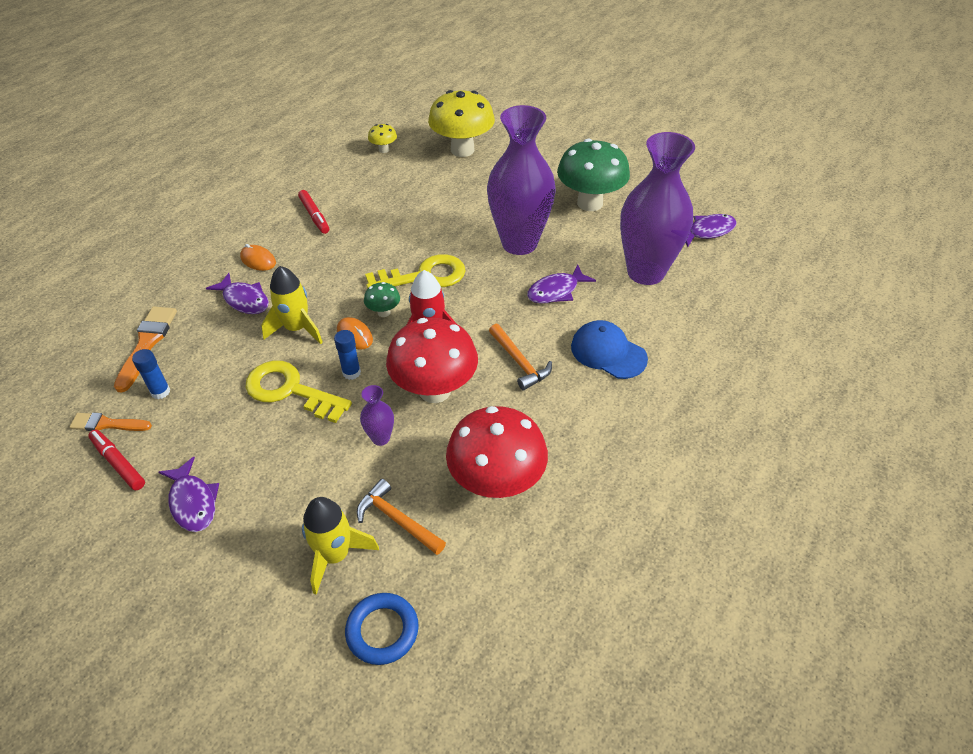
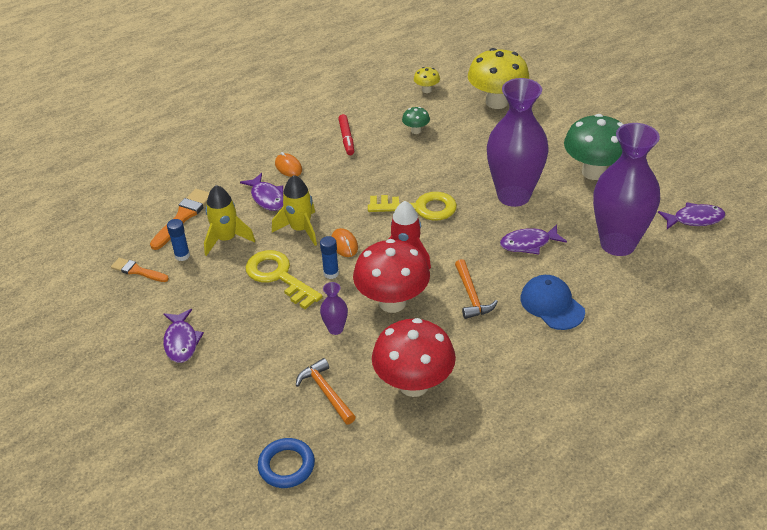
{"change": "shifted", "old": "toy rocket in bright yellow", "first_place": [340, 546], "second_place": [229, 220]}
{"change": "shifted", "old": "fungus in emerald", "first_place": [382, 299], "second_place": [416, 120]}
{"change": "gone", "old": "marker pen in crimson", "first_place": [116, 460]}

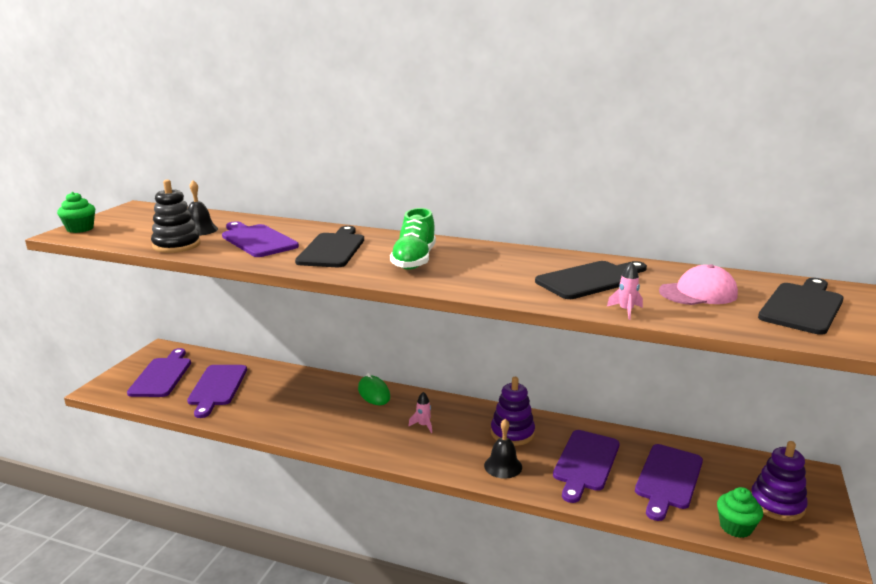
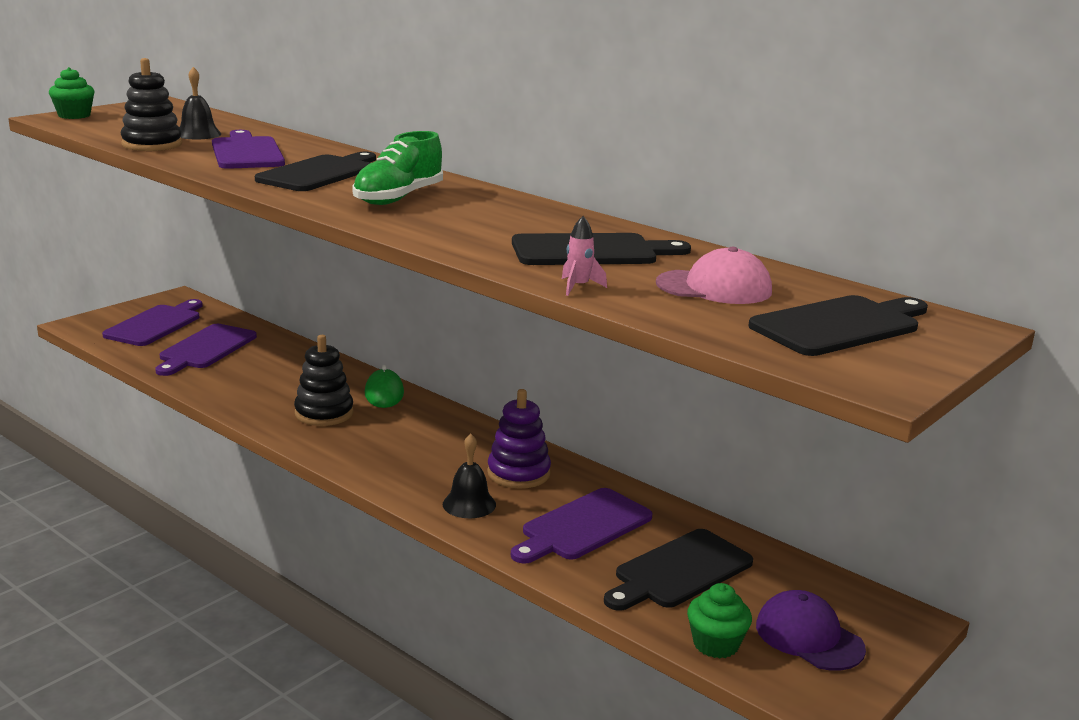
{"change": "new", "new": "stacking toy in black", "second_place": [324, 380]}
{"change": "repainted", "old": "cutting board in violet", "new": "cutting board in black", "first_place": [669, 482], "second_place": [678, 570]}
{"change": "swapped", "old": "stacking toy in violet", "new": "cap in violet", "first_place": [779, 481], "second_place": [811, 630]}
{"change": "gone", "old": "toy rocket in rosy", "first_place": [420, 412]}

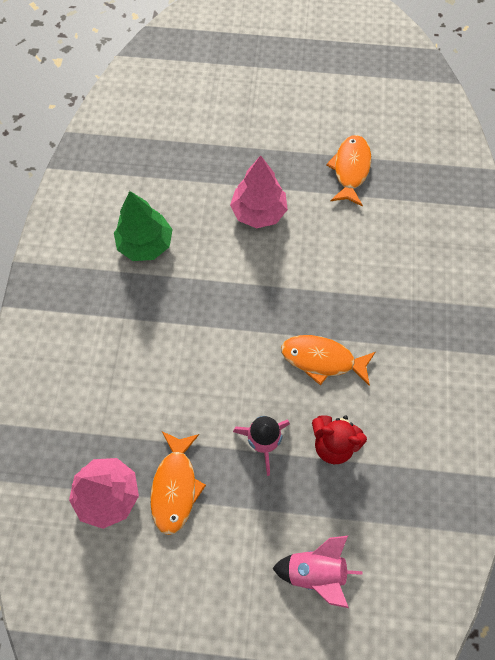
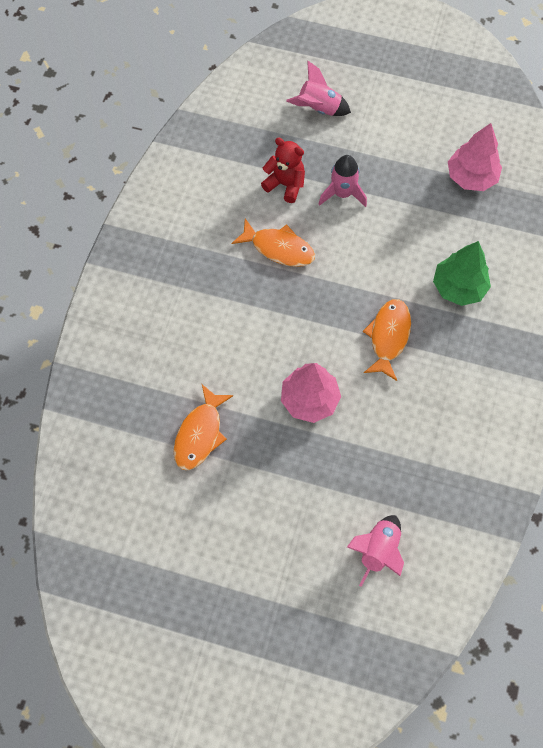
{"change": "new", "new": "toy rocket in rosy", "second_place": [375, 551]}
{"change": "shifted", "old": "fish figure in orange-coloured", "first_place": [178, 483], "second_place": [387, 340]}
{"change": "shifted", "old": "toy tree in emerald", "first_place": [143, 226], "second_place": [462, 273]}

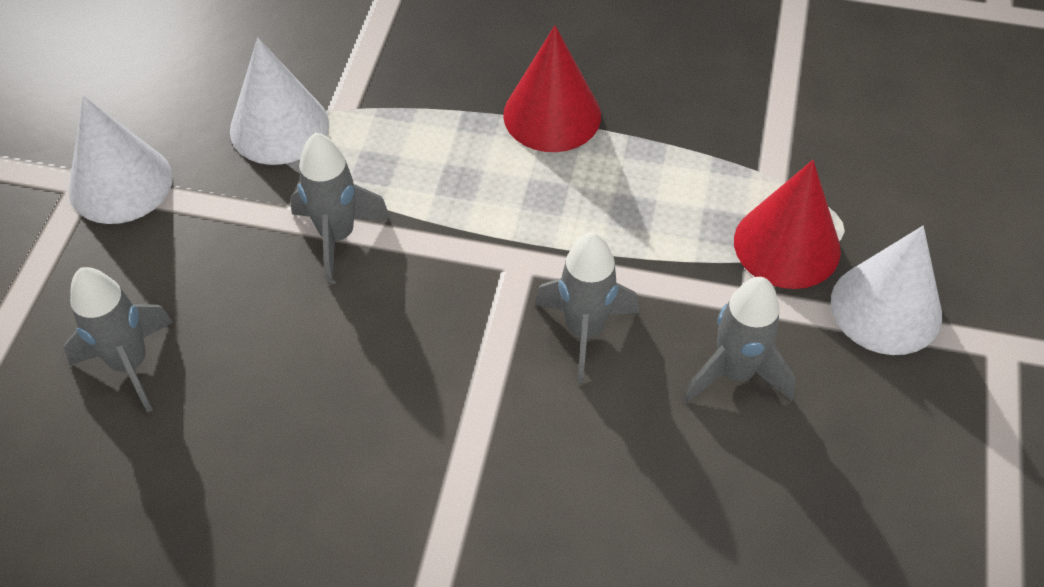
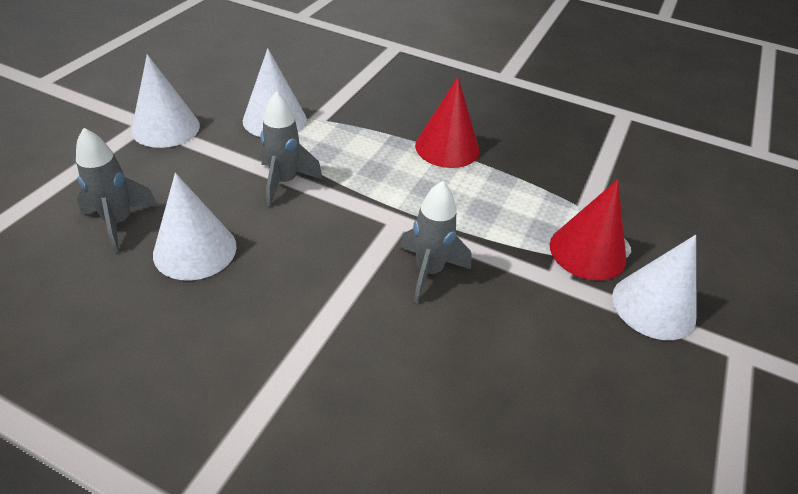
{"change": "new", "new": "solid cone in pure white", "second_place": [195, 226]}
{"change": "gone", "old": "toy rocket in gray", "first_place": [740, 340]}

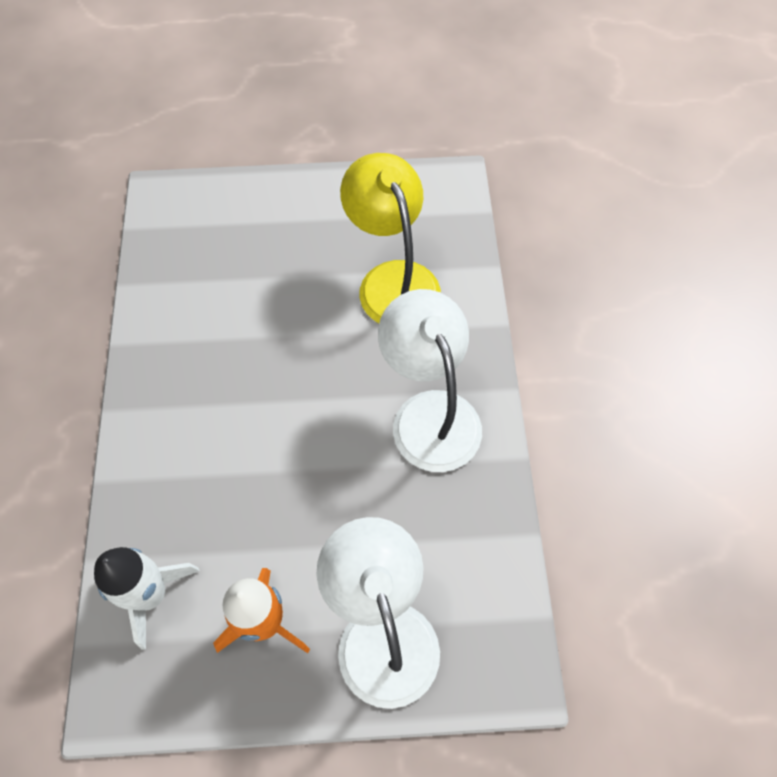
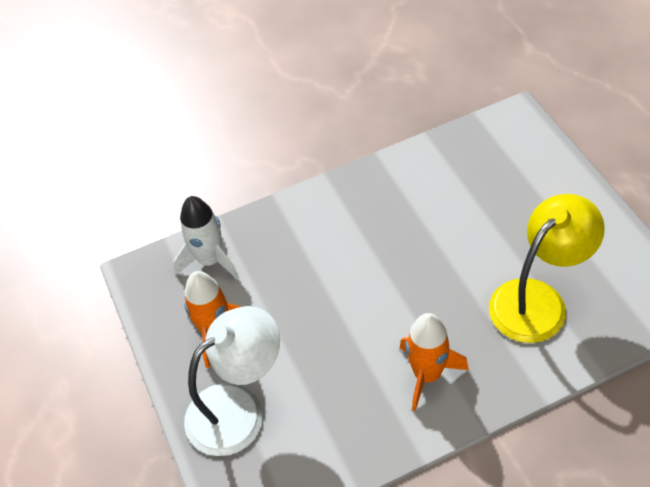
{"change": "swapped", "old": "reading lamp in pure white", "new": "toy rocket in orange-coloured", "first_place": [430, 380], "second_place": [434, 362]}

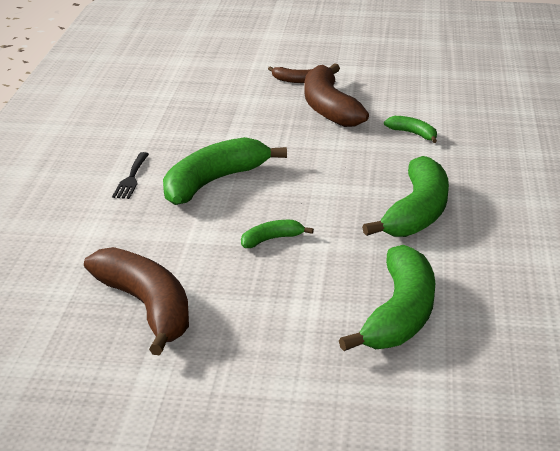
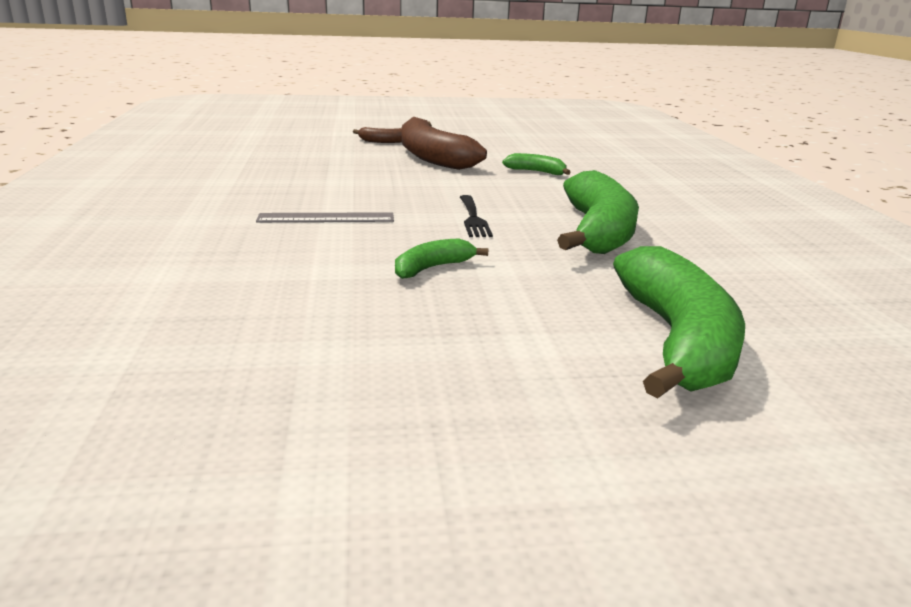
{"change": "swapped", "old": "banana in emerald", "new": "straightedge in gray", "first_place": [225, 171], "second_place": [325, 217]}
{"change": "shifted", "old": "dinner fork in black", "first_place": [130, 175], "second_place": [476, 216]}
{"change": "gone", "old": "banana in brown", "first_place": [136, 301]}

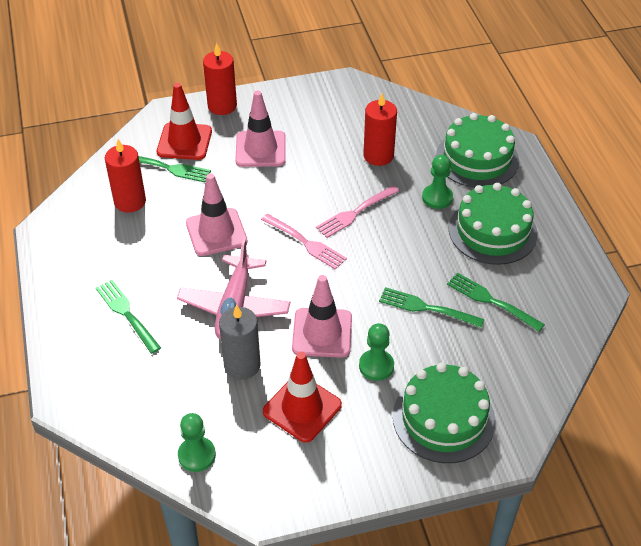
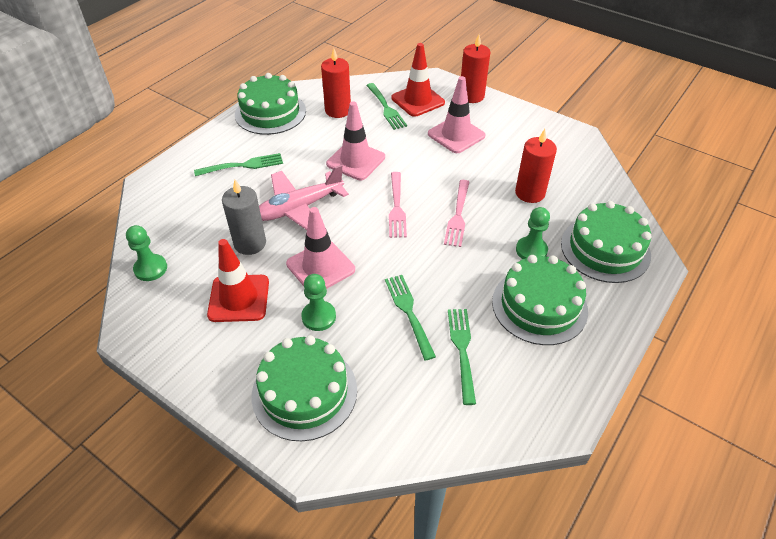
{"change": "rotated", "old": "dinner fork in emerald", "first_place": [128, 317], "second_place": [238, 164], "degrees": 60}
{"change": "new", "new": "gateau in emerald", "second_place": [270, 104]}
{"change": "rotated", "old": "dinner fork in rosy", "first_place": [357, 211], "second_place": [456, 213], "degrees": -90}

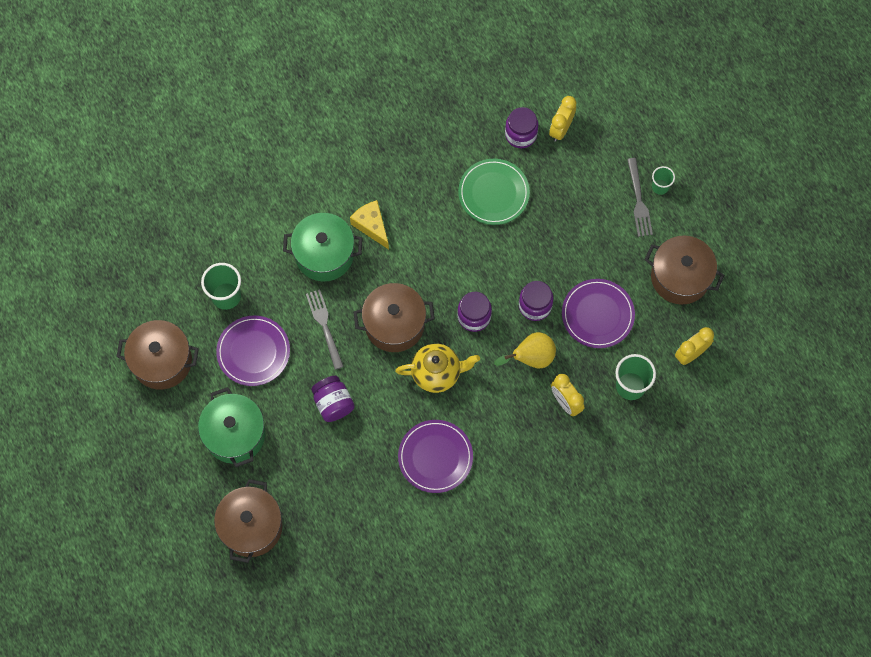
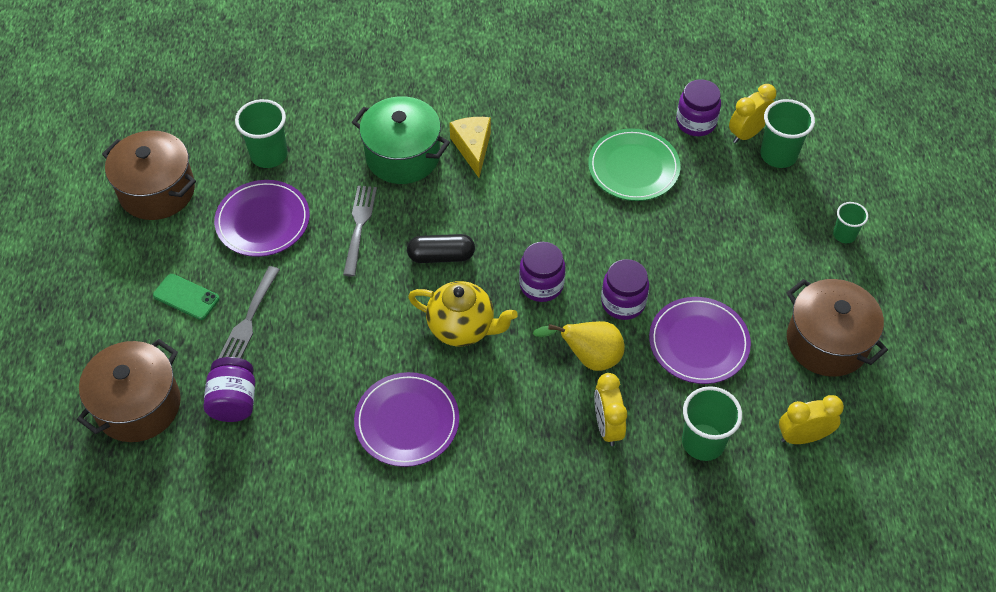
{"change": "swapped", "old": "pot in emerald", "new": "smartphone in emerald", "first_place": [231, 427], "second_place": [186, 297]}
{"change": "shifted", "old": "jam jar in violet", "first_place": [333, 399], "second_place": [229, 389]}
{"change": "shifted", "old": "dinner fork in gray", "first_place": [640, 197], "second_place": [249, 312]}
{"change": "swapped", "old": "pot in brown", "new": "capsule in black", "first_place": [394, 317], "second_place": [441, 248]}
{"change": "new", "new": "beaker in emerald", "second_place": [787, 133]}

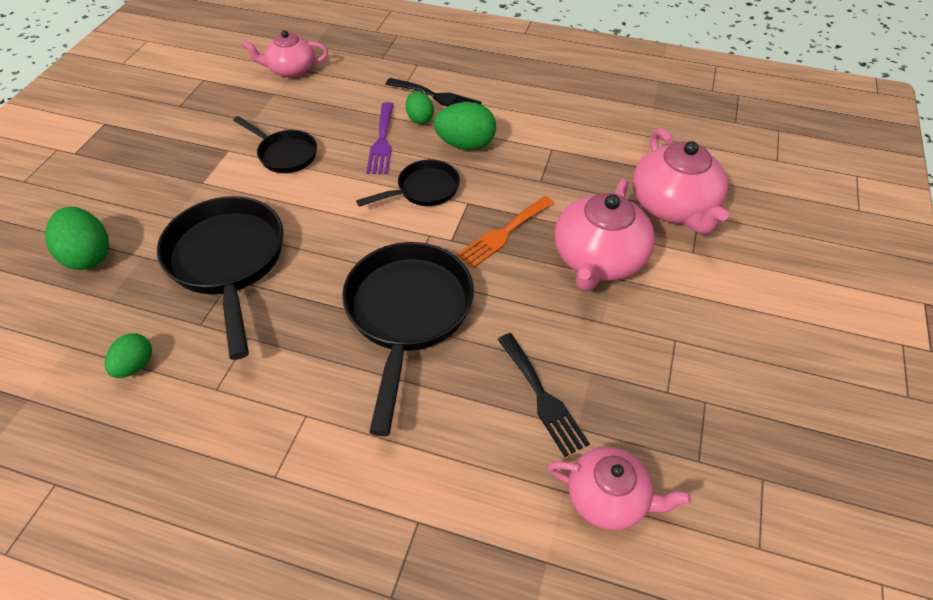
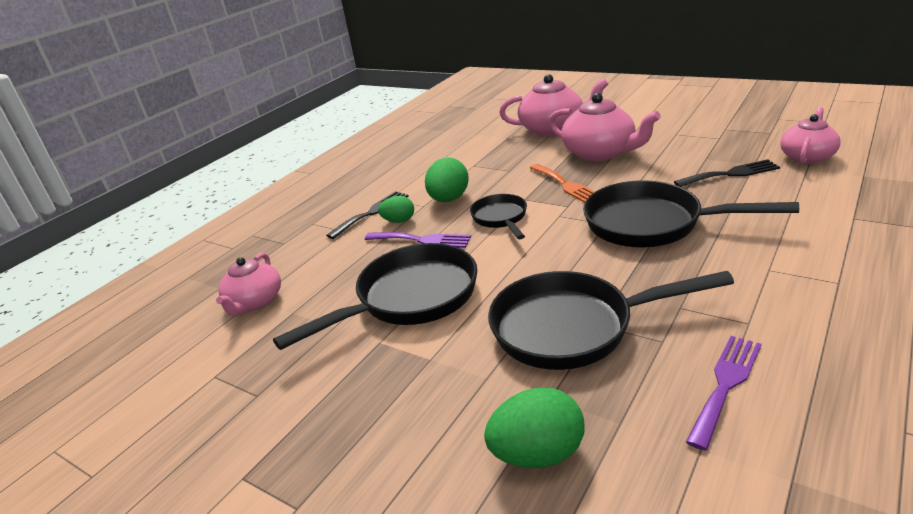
{"change": "scaled", "old": "skillet in black", "first_place": [275, 144], "second_place": [375, 296], "factor": 1.81}
{"change": "swapped", "old": "egg shape in emerald", "new": "dinner fork in violet", "first_place": [128, 355], "second_place": [724, 393]}

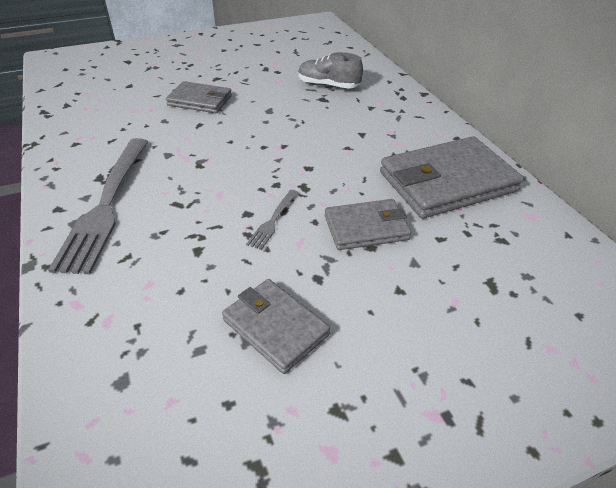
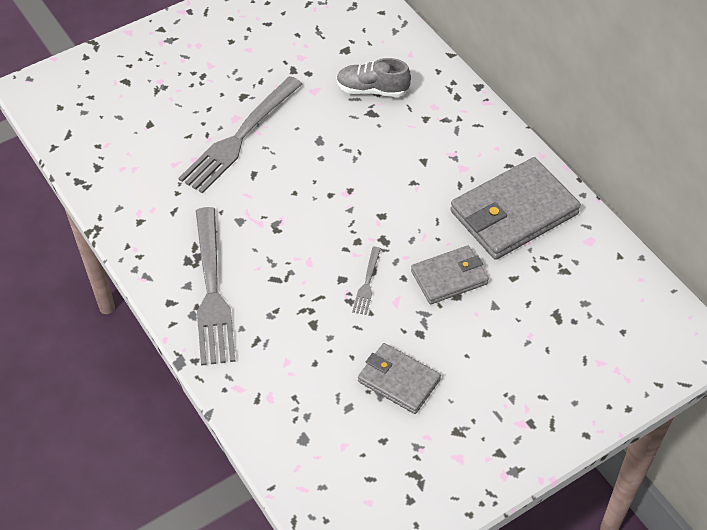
{"change": "swapped", "old": "wallet in gray", "new": "dinner fork in gray", "first_place": [199, 97], "second_place": [240, 135]}

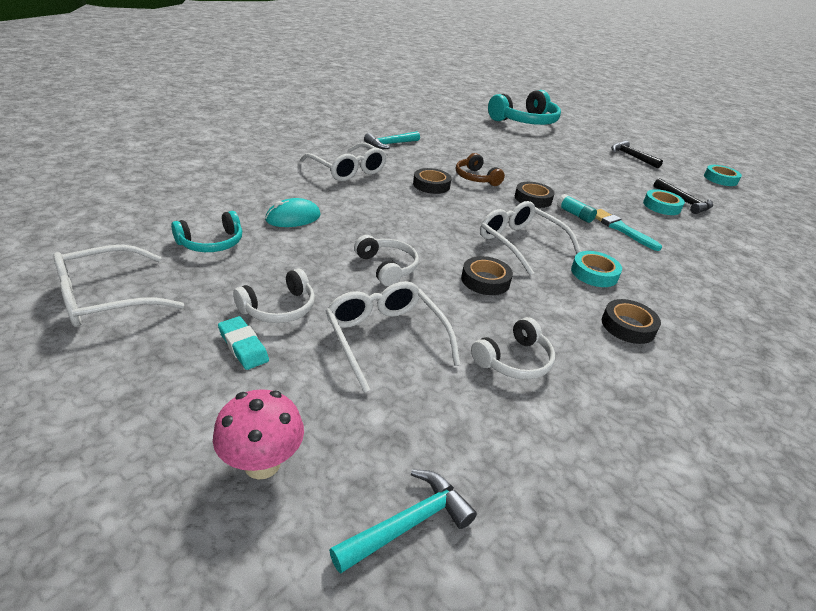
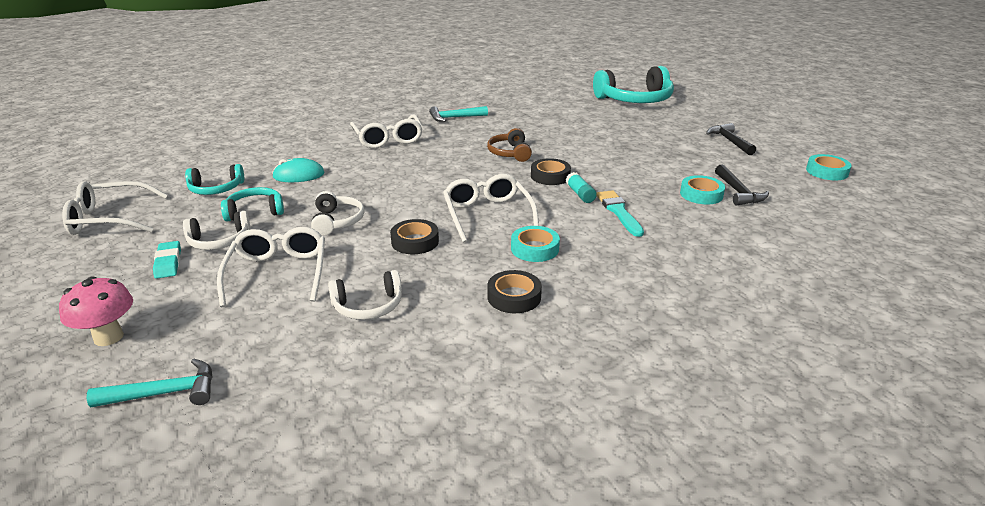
{"change": "new", "new": "headset in turquoise", "second_place": [252, 204]}
{"change": "gone", "old": "tape in black", "first_place": [432, 181]}

